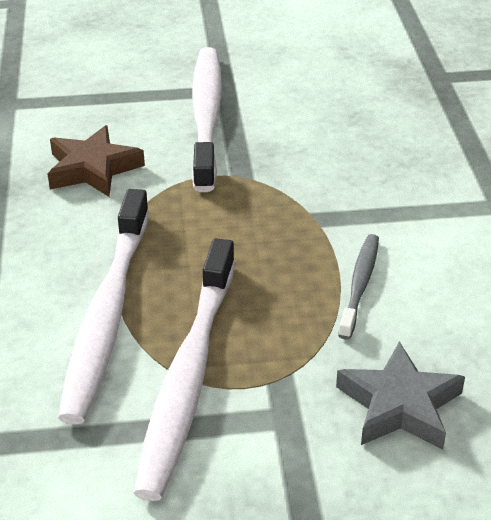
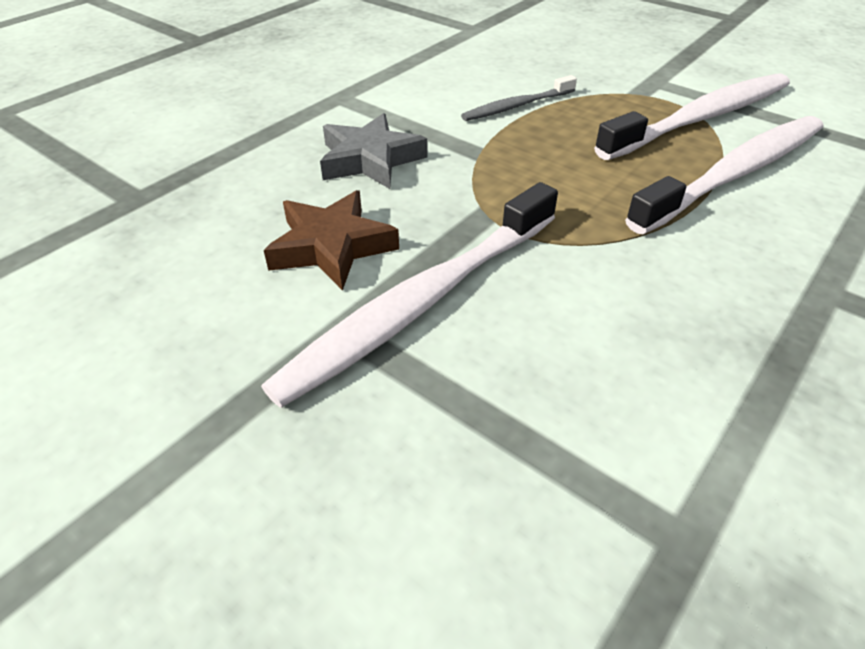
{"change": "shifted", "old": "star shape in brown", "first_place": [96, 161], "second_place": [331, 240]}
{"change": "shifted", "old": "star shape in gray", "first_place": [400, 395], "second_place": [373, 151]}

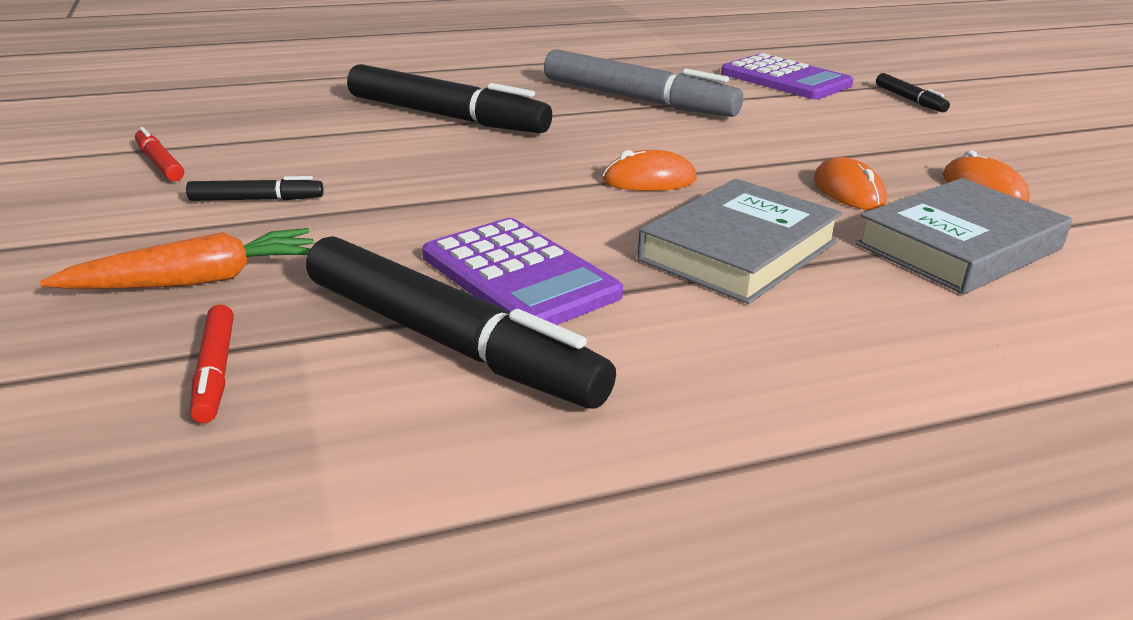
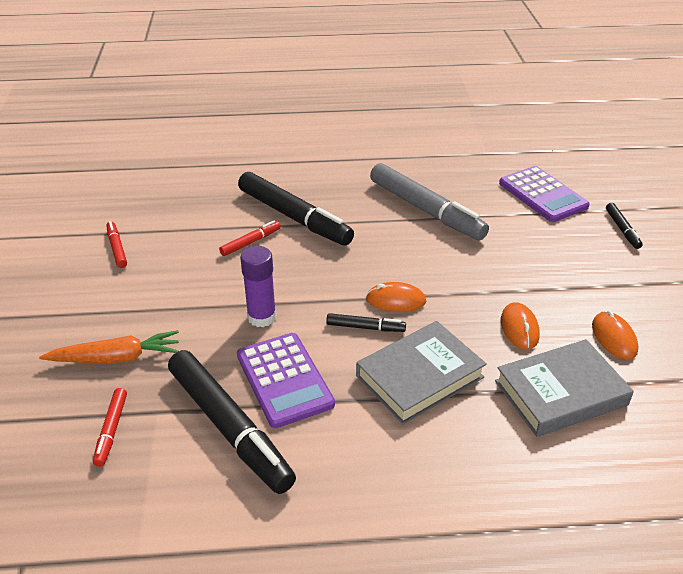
{"change": "new", "new": "marker pen in crimson", "second_place": [250, 238]}
{"change": "new", "new": "glue in violet", "second_place": [258, 286]}
{"change": "shifted", "old": "marker pen in black", "first_place": [254, 188], "second_place": [366, 322]}

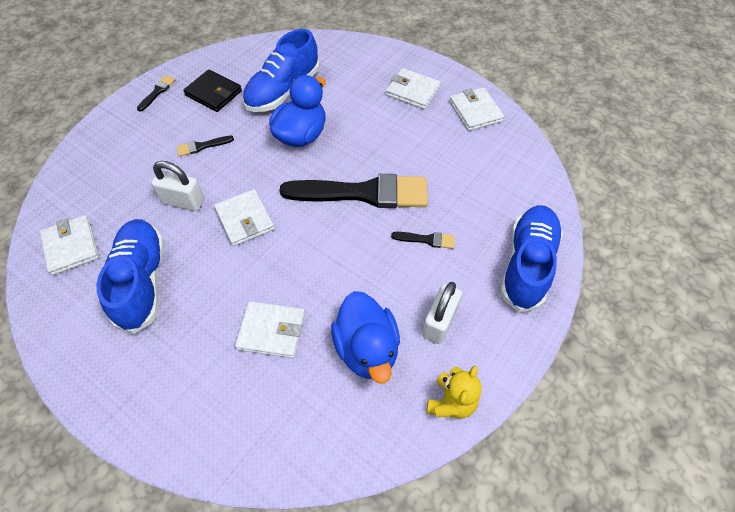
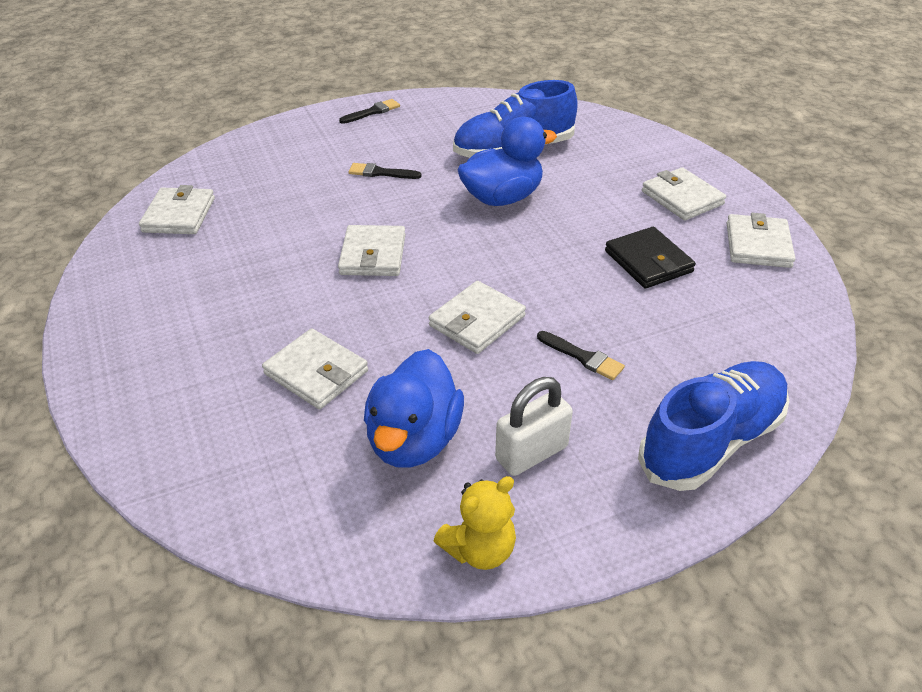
{"change": "new", "new": "wallet in pure white", "second_place": [477, 317]}
{"change": "shifted", "old": "wallet in black", "first_place": [212, 91], "second_place": [650, 258]}
{"change": "gone", "old": "shoe in blue", "first_place": [130, 276]}
{"change": "gone", "old": "padlock in pure white", "first_place": [177, 186]}
{"change": "gone", "old": "paint brush in black", "first_place": [354, 191]}

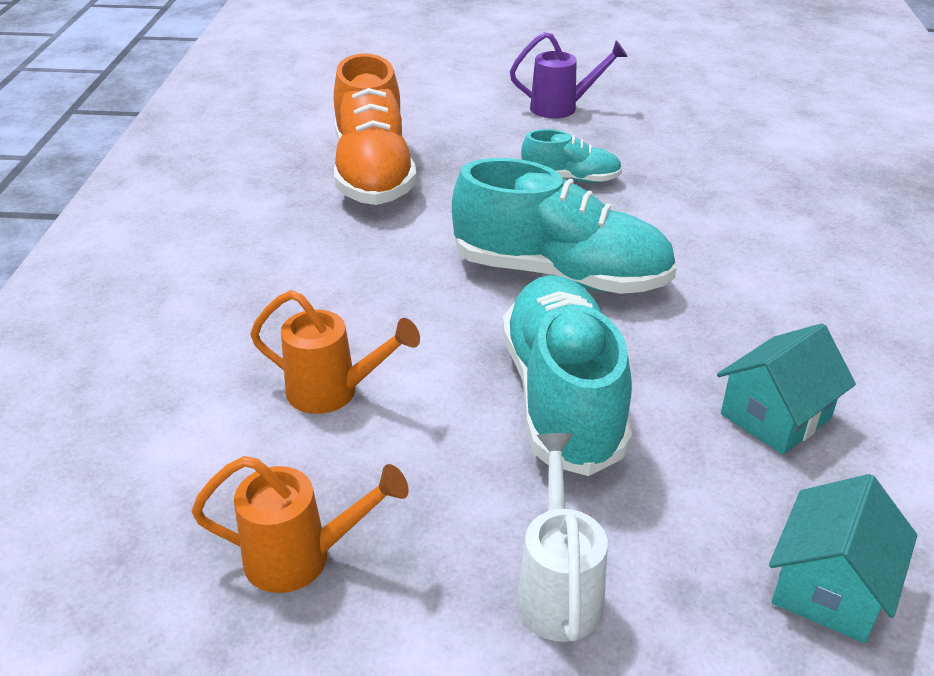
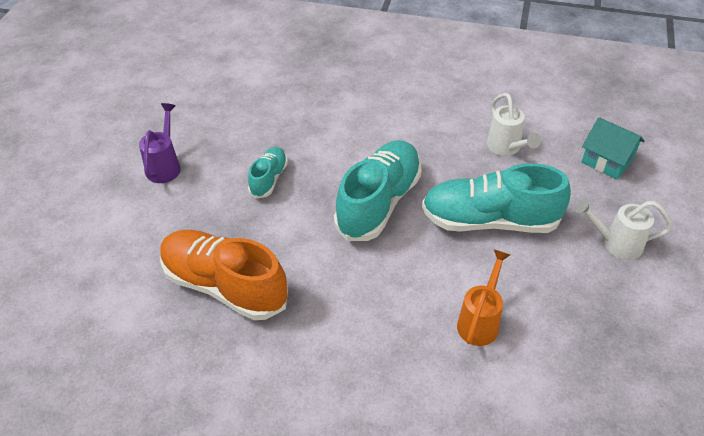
{"change": "rotated", "old": "shoe in orange-coloured", "first_place": [375, 129], "second_place": [224, 275], "degrees": -150}
{"change": "swapped", "old": "cottage in turquoise", "new": "sprinkling can in pure white", "first_place": [786, 389], "second_place": [514, 124]}
{"change": "gone", "old": "sprinkling can in orange-coloured", "first_place": [300, 524]}

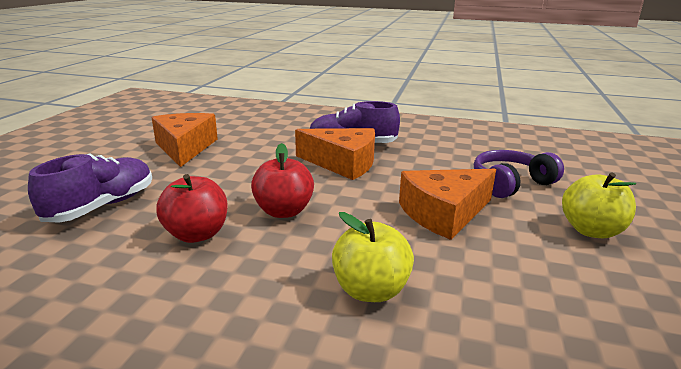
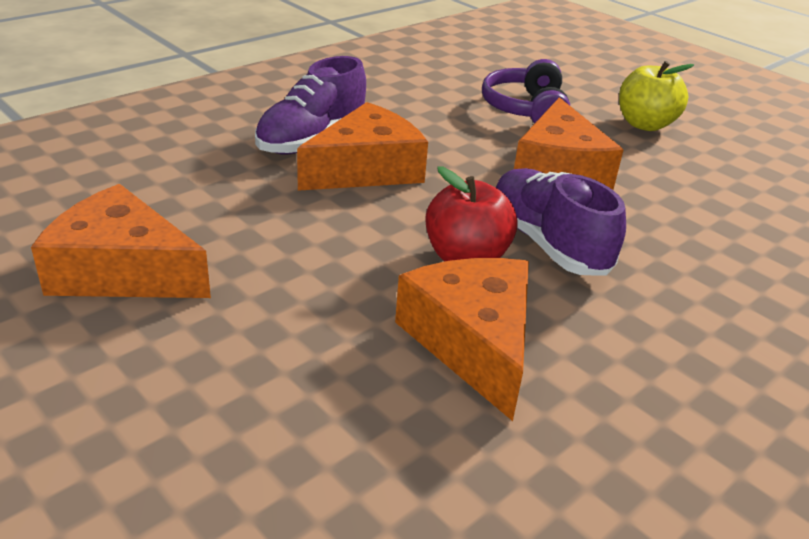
{"change": "swapped", "old": "apple fruit in crimson", "new": "piece of cheese in orange-coloured", "first_place": [192, 208], "second_place": [462, 339]}
{"change": "shifted", "old": "shoe in violet", "first_place": [90, 187], "second_place": [561, 222]}
{"change": "gone", "old": "apple fruit in bright yellow", "first_place": [373, 257]}

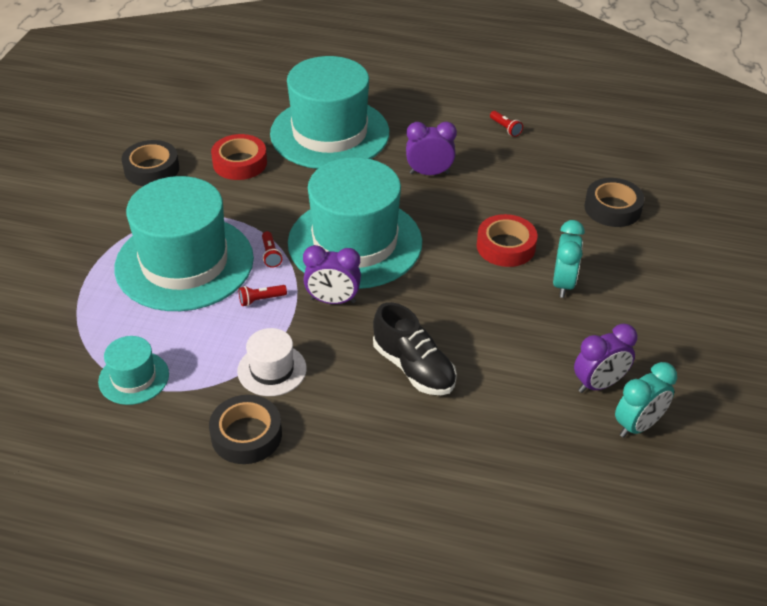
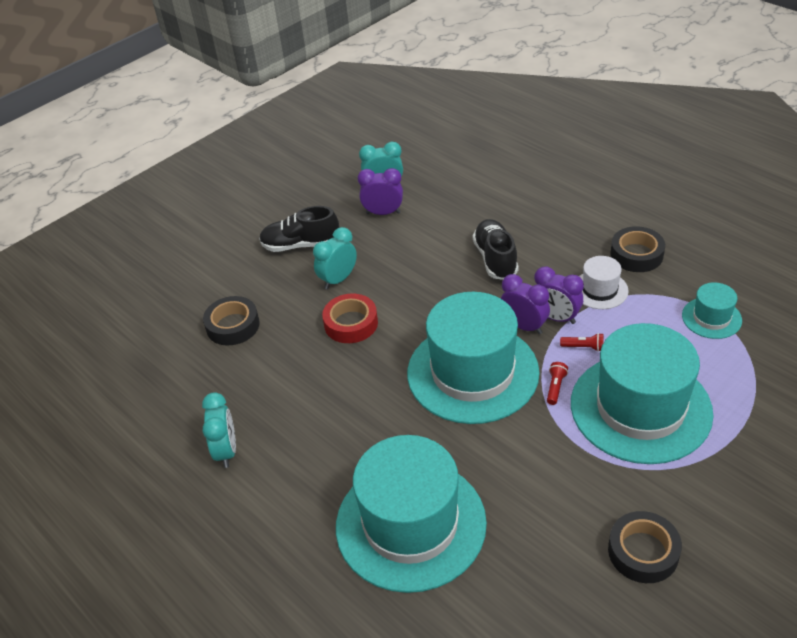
{"change": "swapped", "old": "pocket torch in crimson", "new": "clock in turquoise", "first_place": [506, 124], "second_place": [219, 430]}
{"change": "new", "new": "shoe in black", "second_place": [299, 229]}
{"change": "shifted", "old": "clock in violet", "first_place": [431, 148], "second_place": [559, 295]}
{"change": "gone", "old": "tape in crimson", "first_place": [239, 157]}

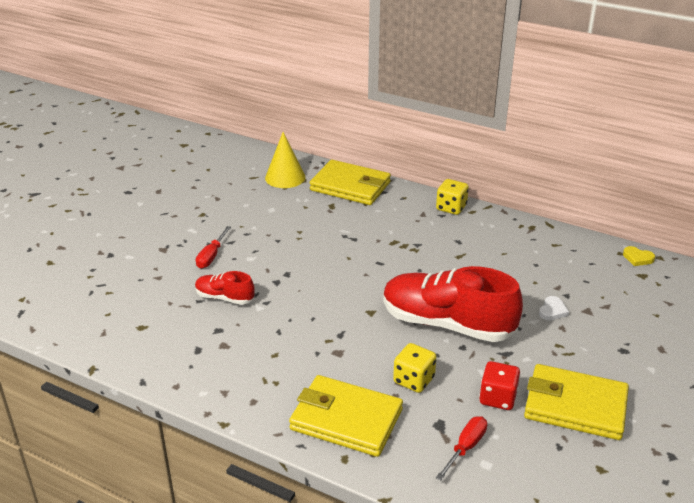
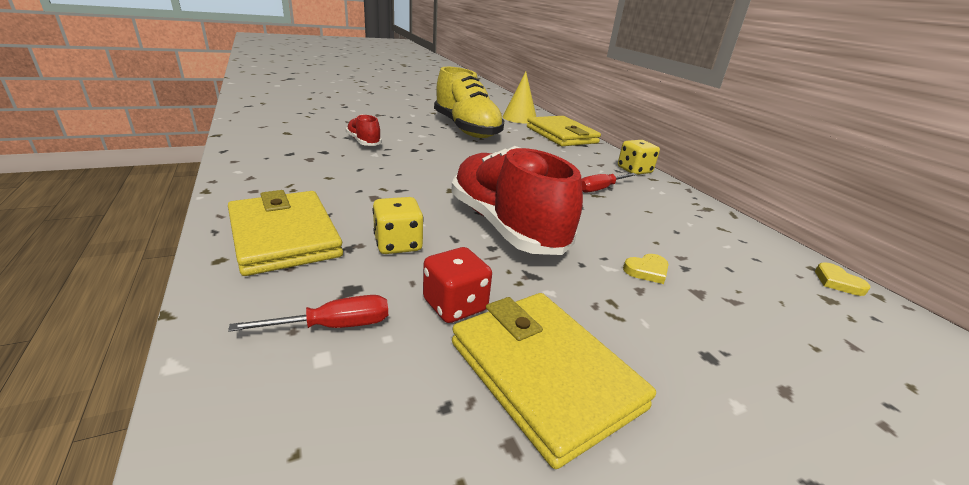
{"change": "new", "new": "shoe in bright yellow", "second_place": [469, 102]}
{"change": "shifted", "old": "screwdriver in crimson", "first_place": [213, 247], "second_place": [609, 183]}
{"change": "repainted", "old": "love heart in pure white", "new": "love heart in bright yellow", "first_place": [554, 308], "second_place": [646, 269]}

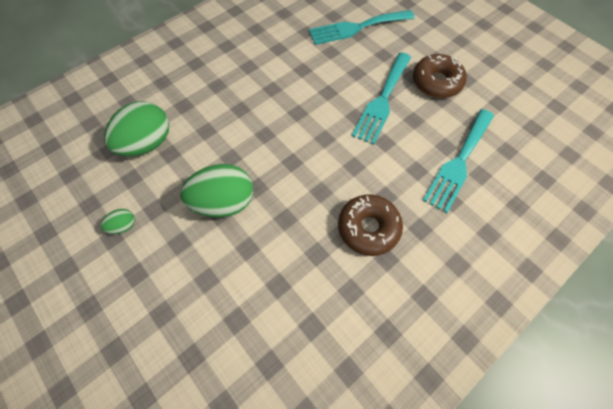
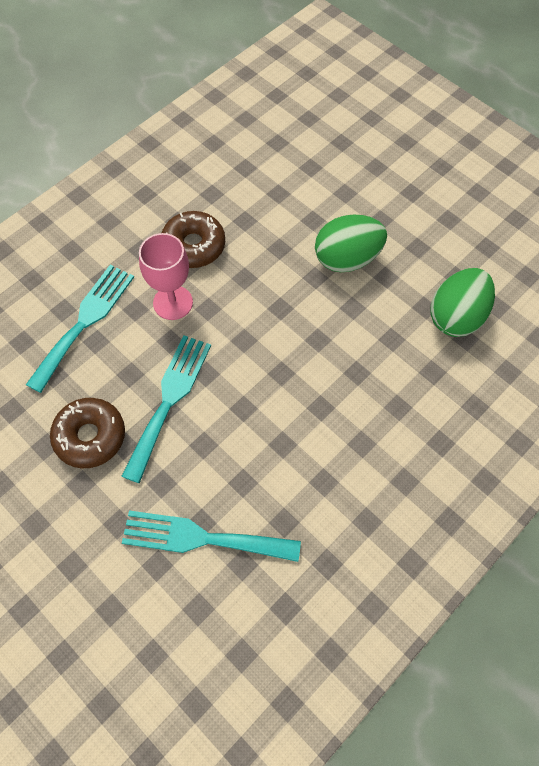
{"change": "rotated", "old": "dinner fork in turquoise", "first_place": [362, 27], "second_place": [211, 536], "degrees": -150}
{"change": "new", "new": "chalice in rosy", "second_place": [166, 276]}
{"change": "gone", "old": "egg shape in emerald", "first_place": [117, 221]}

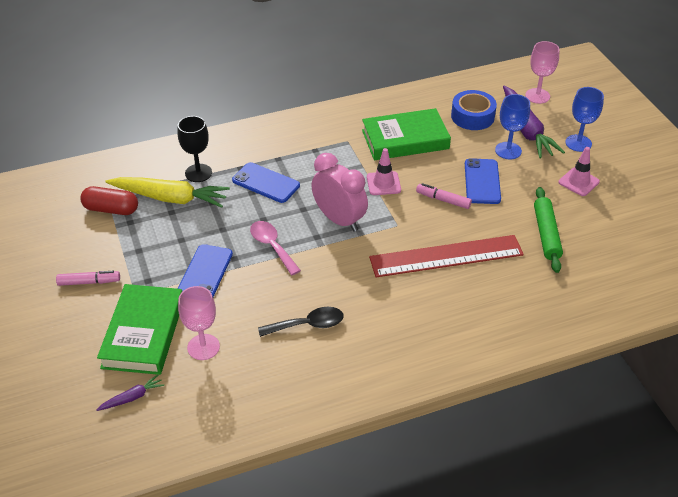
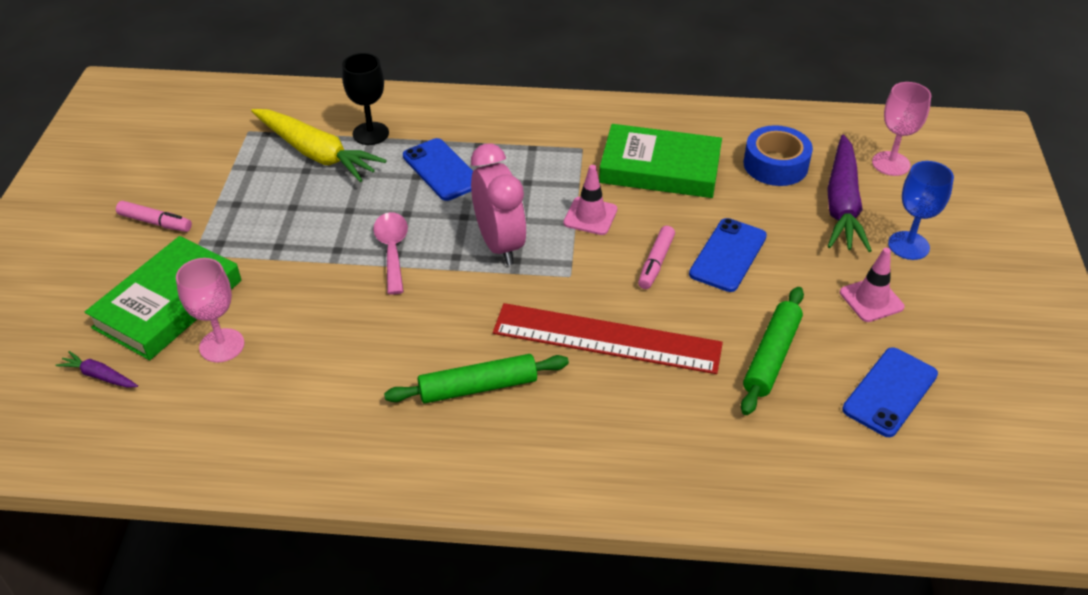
{"change": "rotated", "old": "carrot in violet", "first_place": [130, 393], "second_place": [96, 369], "degrees": -150}
{"change": "new", "new": "pastry roller in emerald", "second_place": [476, 378]}
{"change": "rotated", "old": "marker pen in rosy", "first_place": [444, 196], "second_place": [656, 257], "degrees": -120}
{"change": "shifted", "old": "smartphone in blue", "first_place": [205, 270], "second_place": [890, 392]}
{"change": "gone", "old": "capsule in crimson", "first_place": [109, 200]}
{"change": "gone", "old": "tablespoon in black", "first_place": [301, 322]}
{"change": "gone", "old": "chalice in blue", "first_place": [512, 126]}

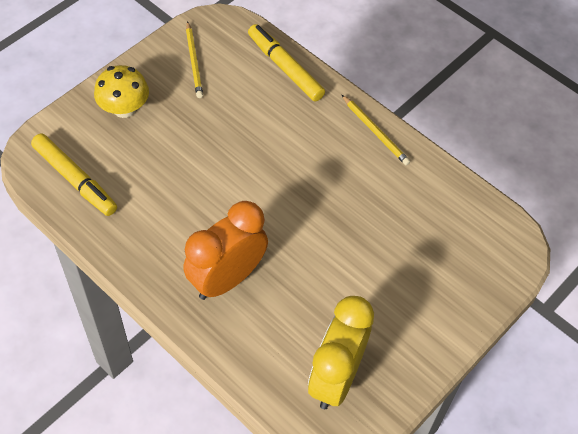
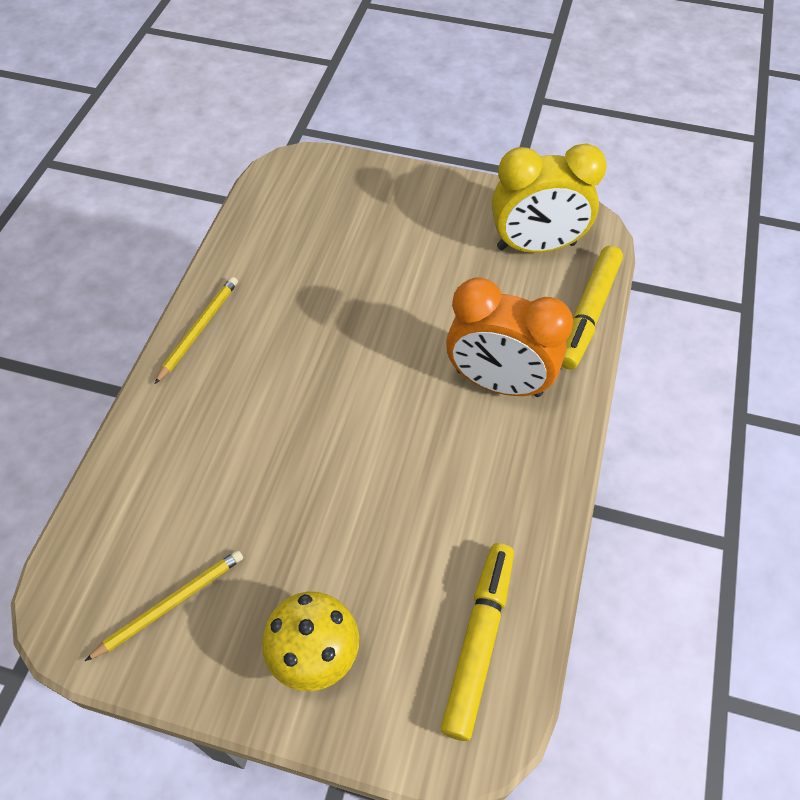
{"change": "shifted", "old": "marker pen in bright yellow", "first_place": [286, 62], "second_place": [592, 307]}

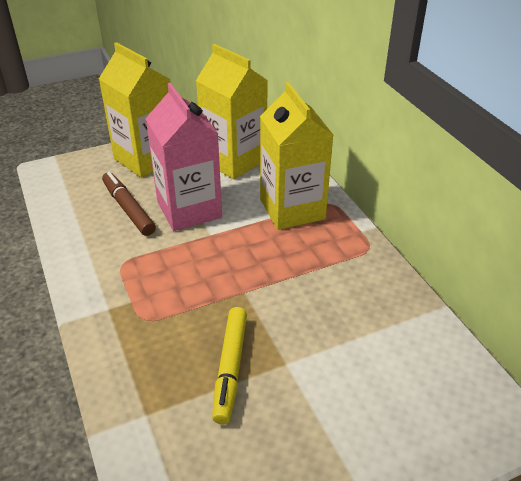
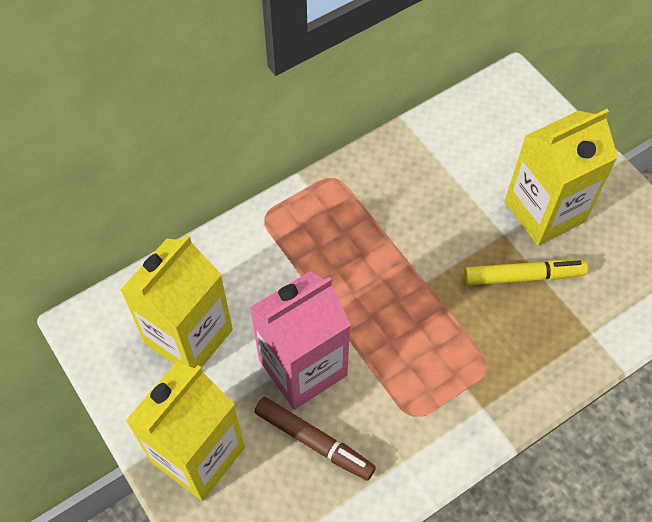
{"change": "rotated", "old": "marker pen in brown", "first_place": [129, 204], "second_place": [315, 439], "degrees": -105}
{"change": "shifted", "old": "juice carton in bright yellow", "first_place": [296, 156], "second_place": [561, 177]}

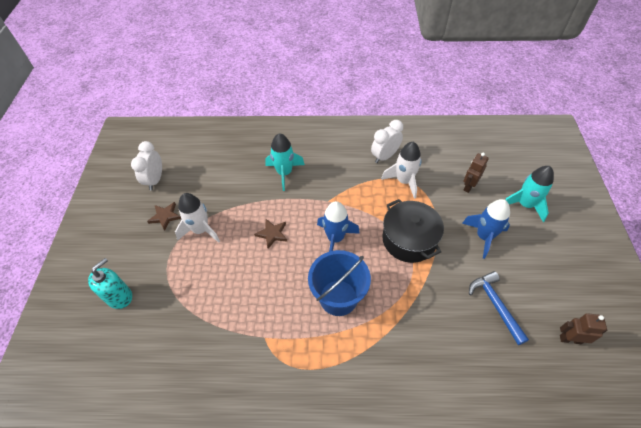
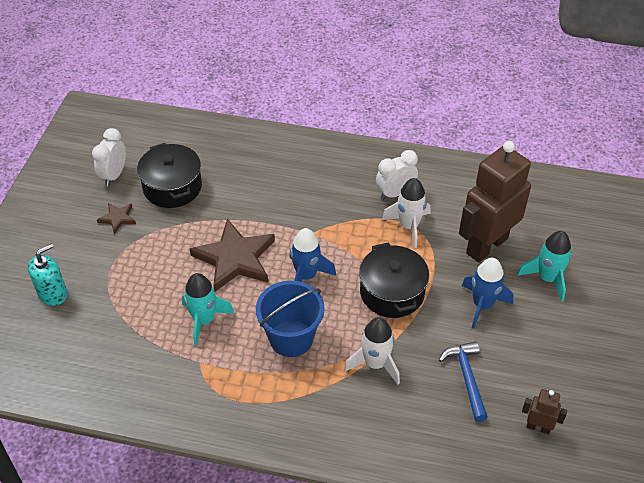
{"change": "new", "new": "pot in black", "second_place": [169, 175]}
{"change": "shifted", "old": "toy rocket in turquoise", "first_place": [285, 162], "second_place": [208, 309]}
{"change": "scaled", "old": "star shape in brown", "first_place": [271, 234], "second_place": [232, 255], "factor": 2.15}
{"change": "shifted", "old": "toy rocket in pure white", "first_place": [197, 218], "second_place": [372, 350]}
{"change": "scaled", "old": "toy robot in brown", "first_place": [476, 173], "second_place": [495, 201], "factor": 2.35}

